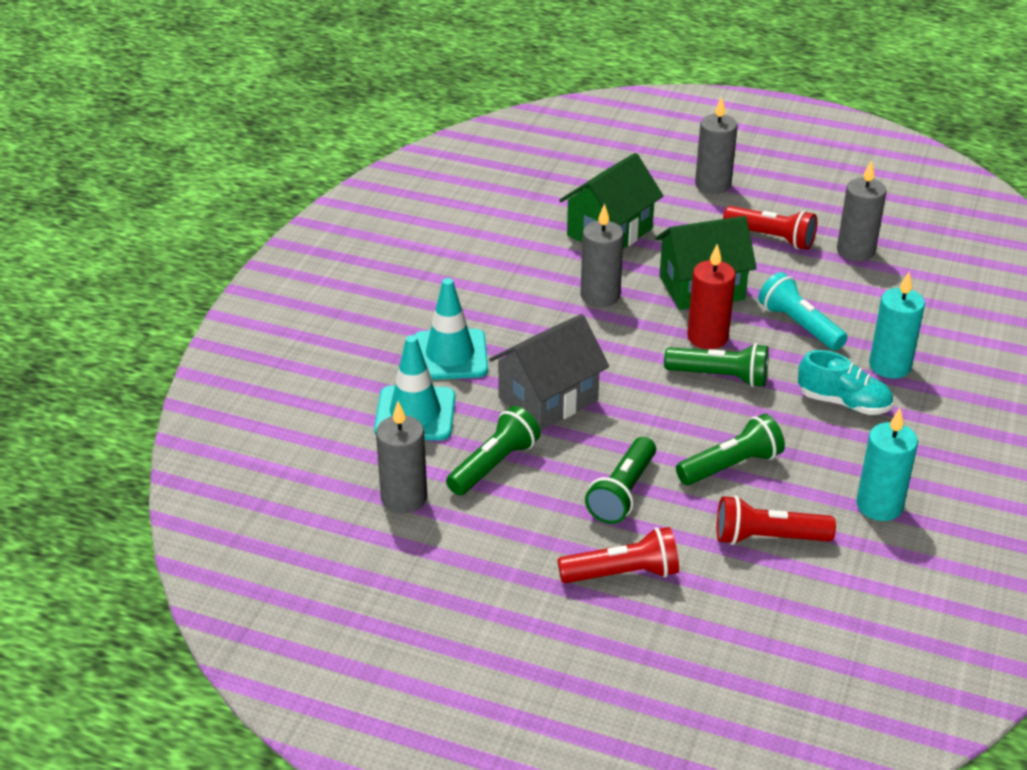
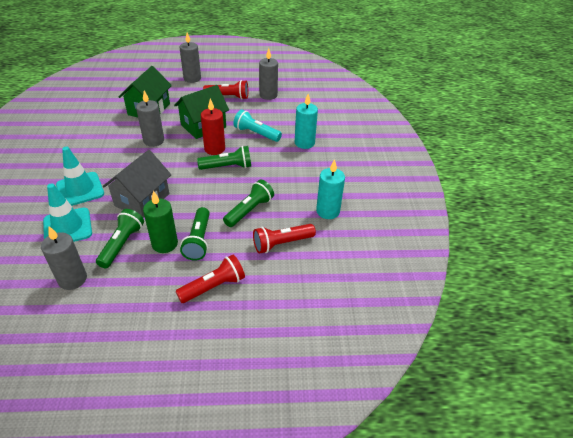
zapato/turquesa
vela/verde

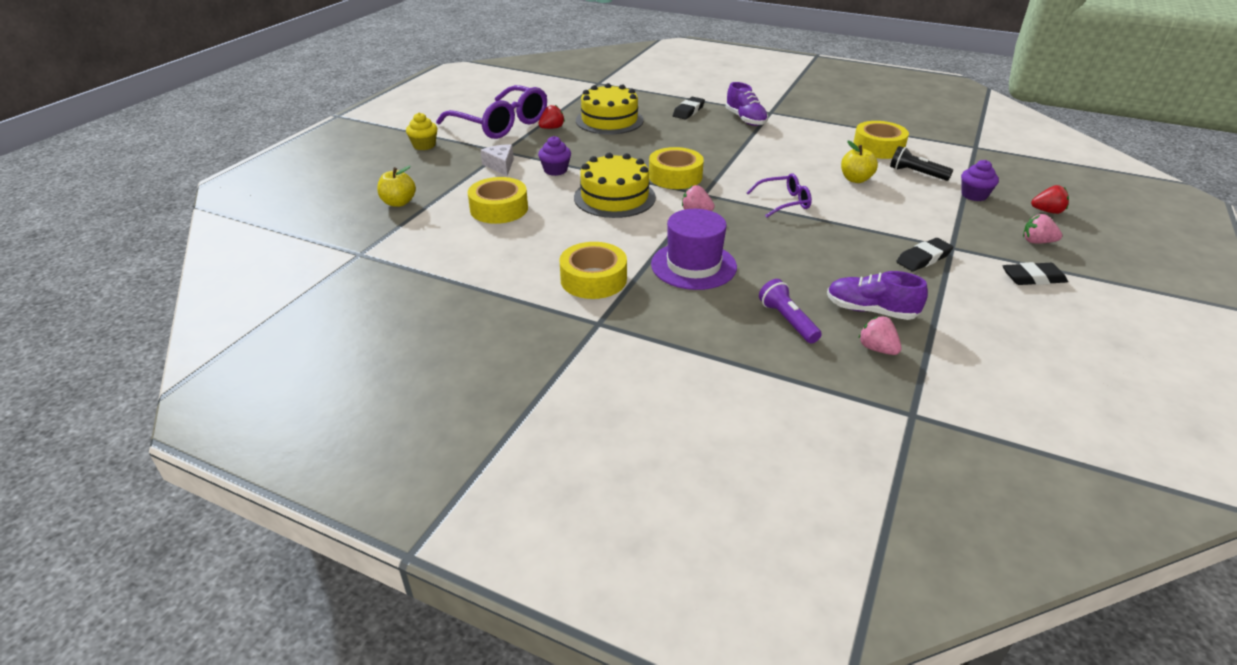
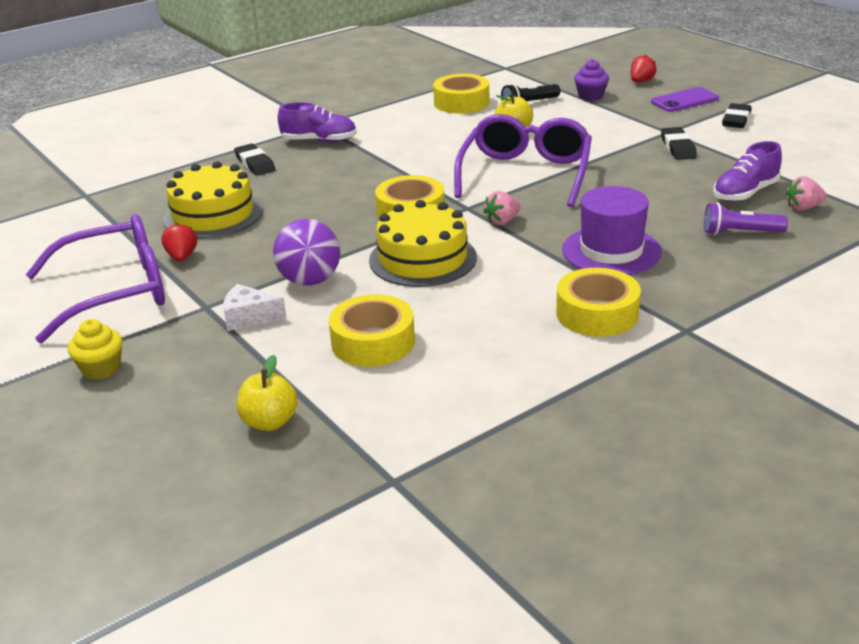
pelota/morado
gafas/morado (2nd from left)
móvil/morado

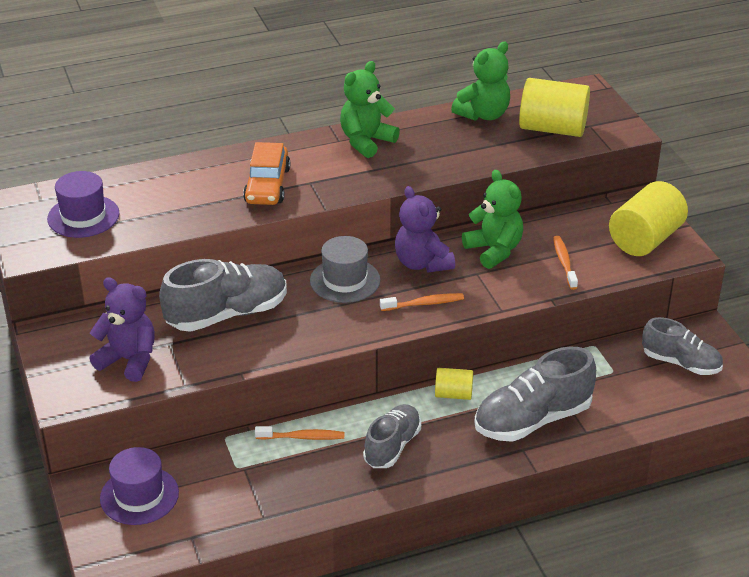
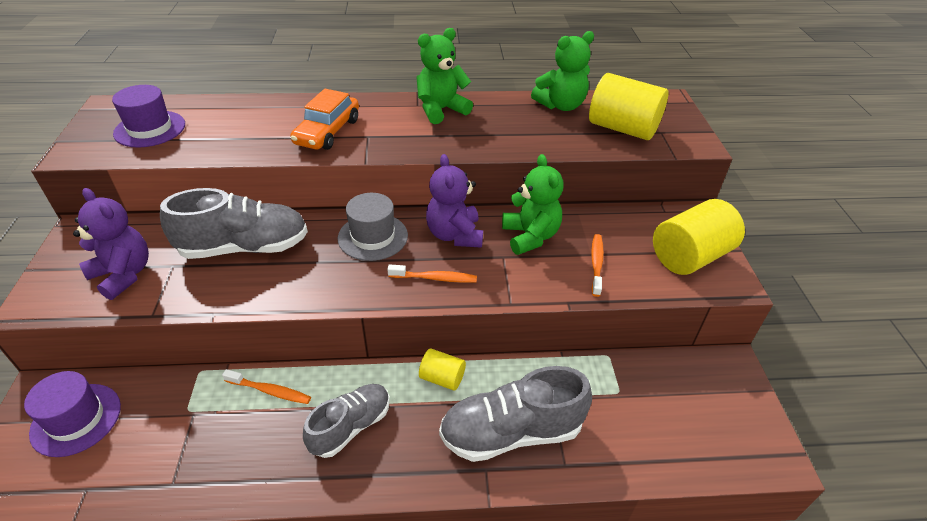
zapato/gris (4th from left in the first image)

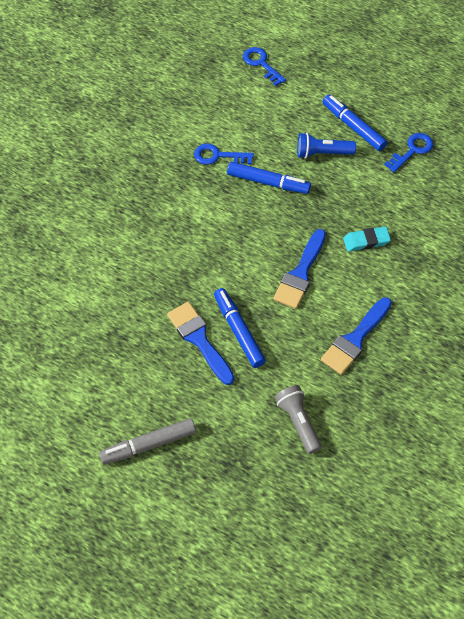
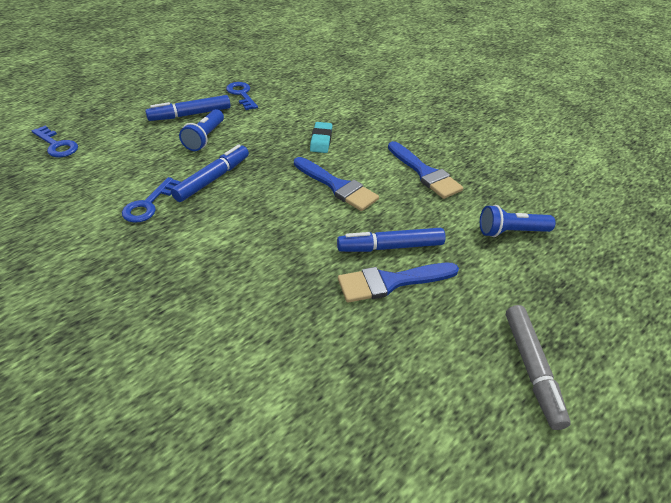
llave/azul (1st from left)
lámpara de mano/azul (2nd from left)

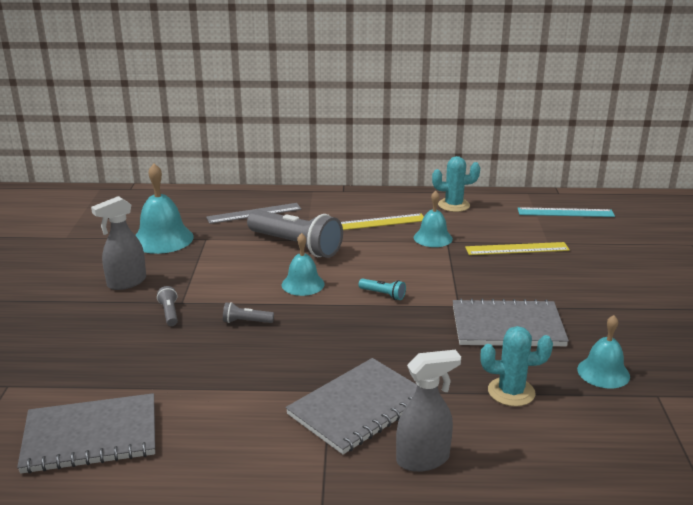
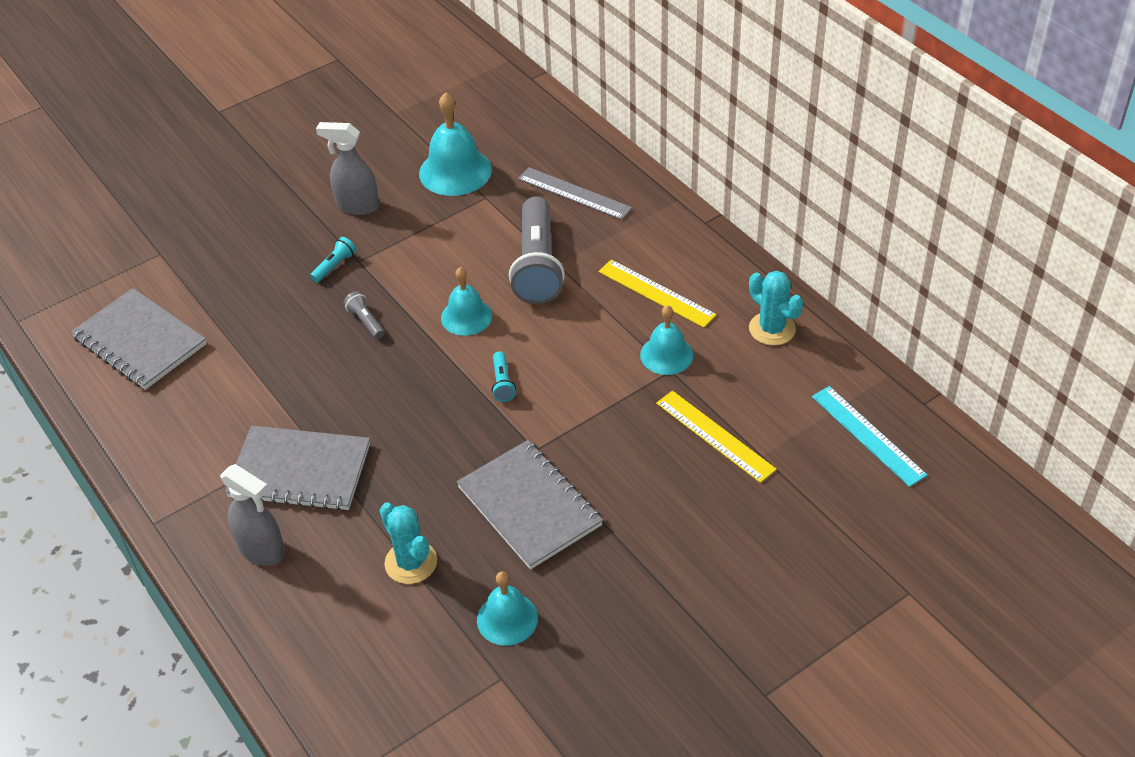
lámpara de mano/turquesa (1st from left)

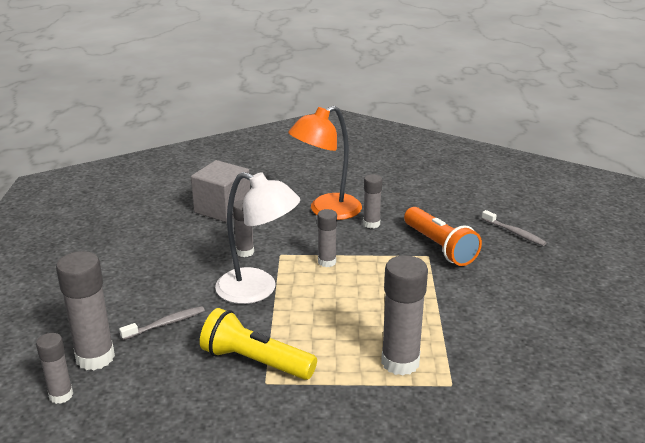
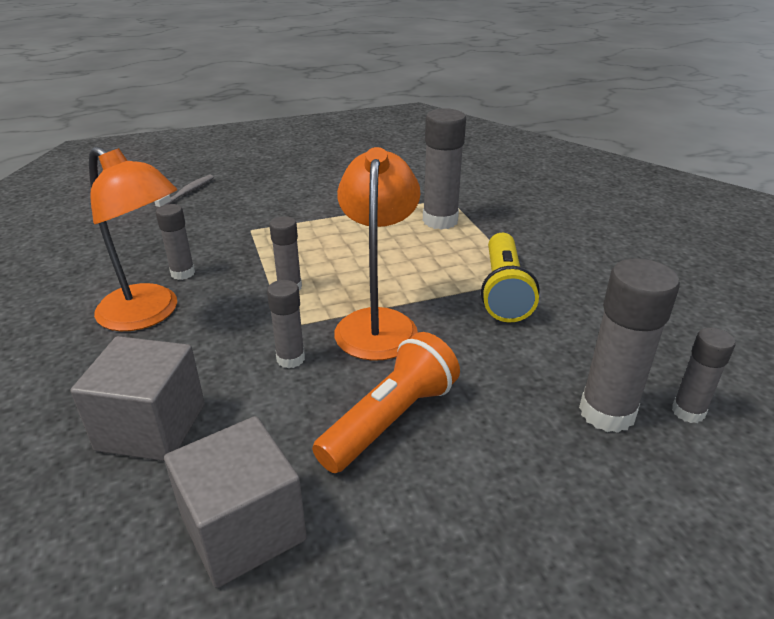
cepillo de dientes/gris (1st from left in the first image)
lámpara/naranja (2nd from left)
lámpara de mano/naranja
cubo/gris (2nd from left)

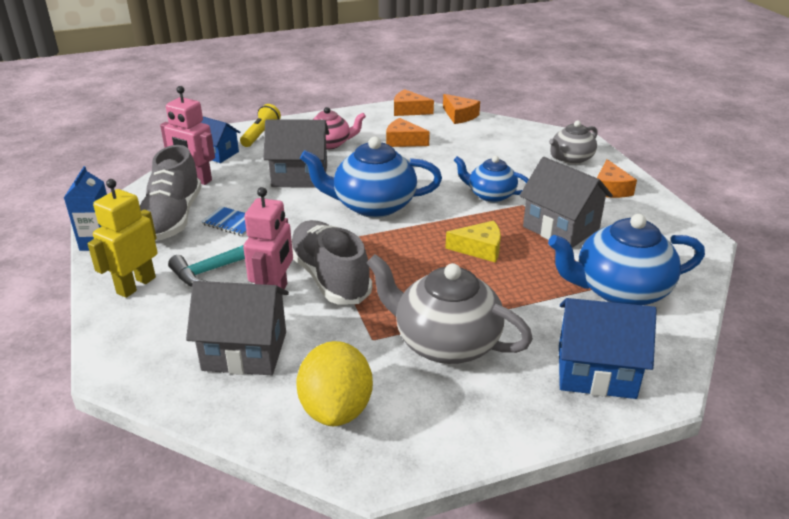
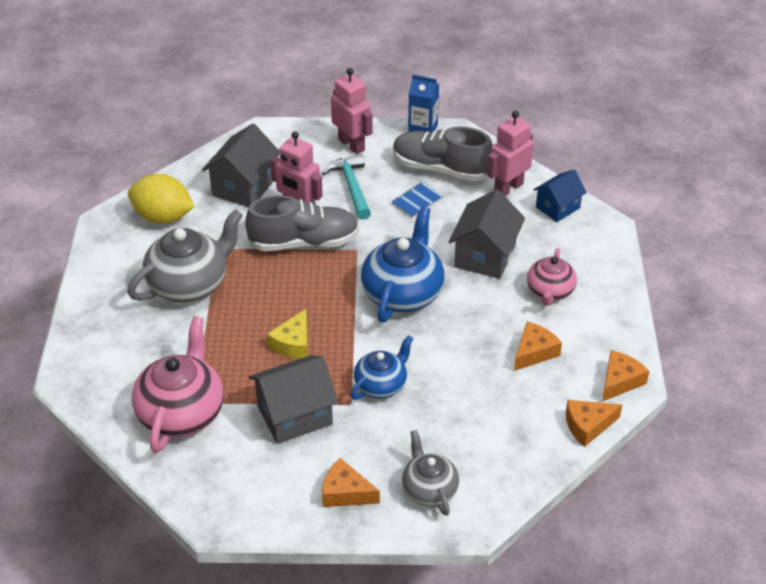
robot/rosa (2nd from left)
lámpara de mano/amarillo
tetera/rosa (1st from left)
casa/azul (2nd from left in the first image)

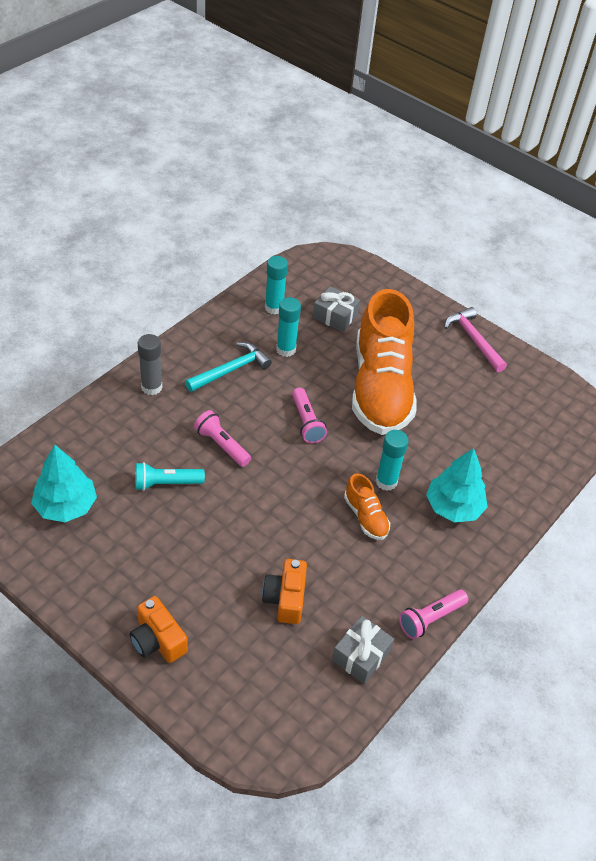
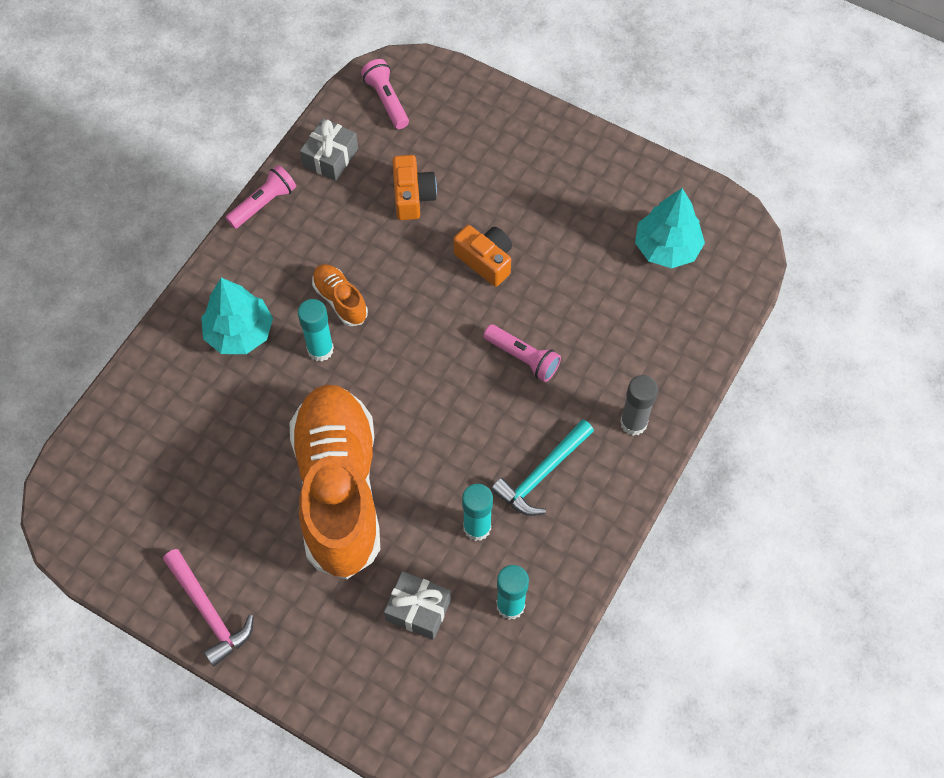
cámara/naranja (2nd from left)
lámpara de mano/turquesa
lámpara de mano/rosa (2nd from left)

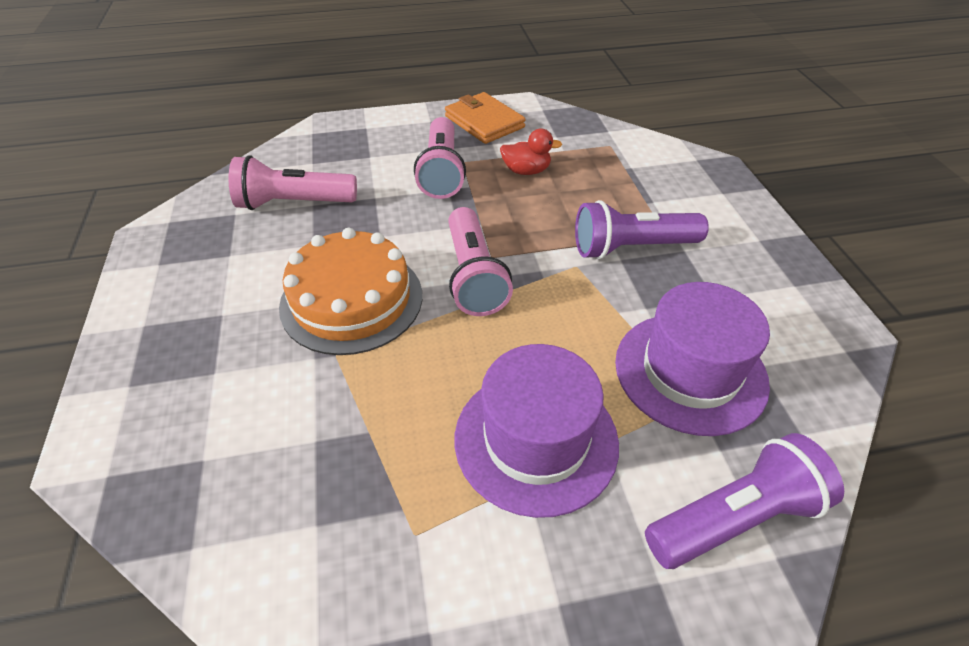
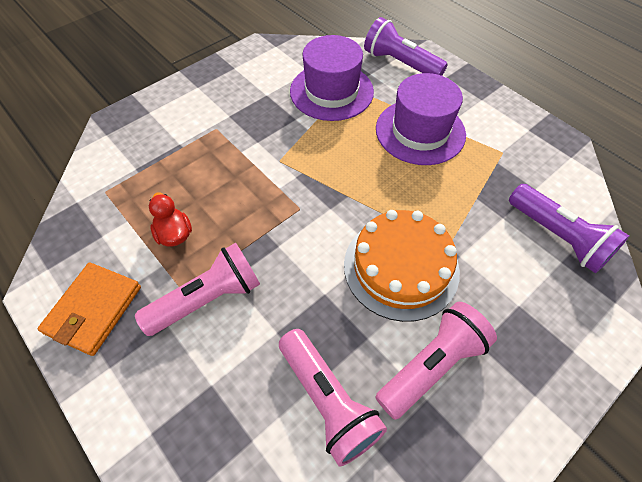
lámpara de mano/rosa (3rd from left)
lámpara de mano/morado (2nd from left)

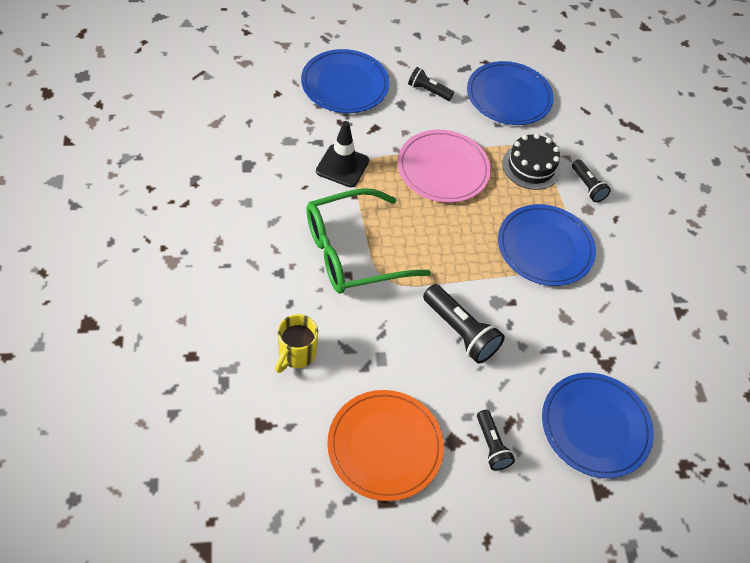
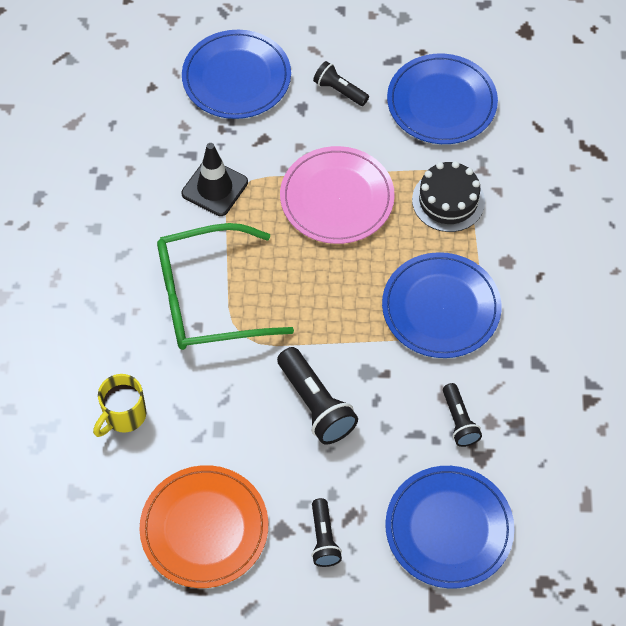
lámpara de mano/negro (4th from left)

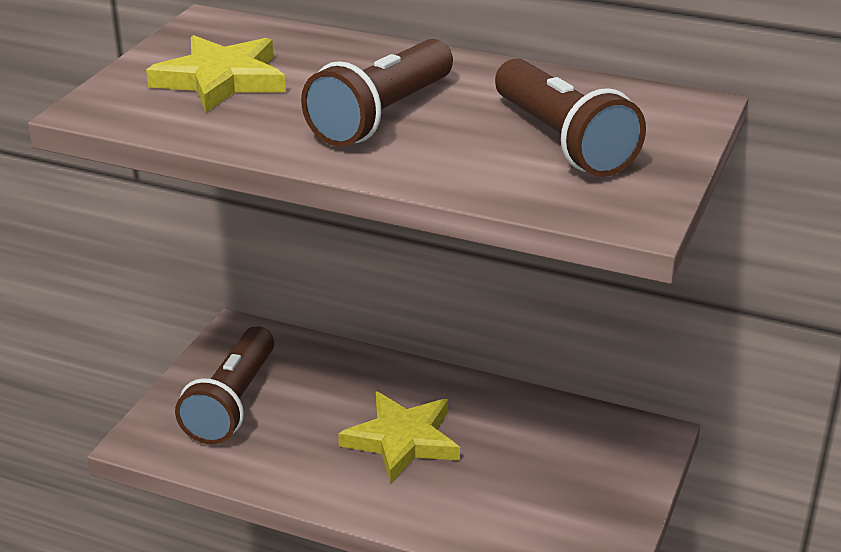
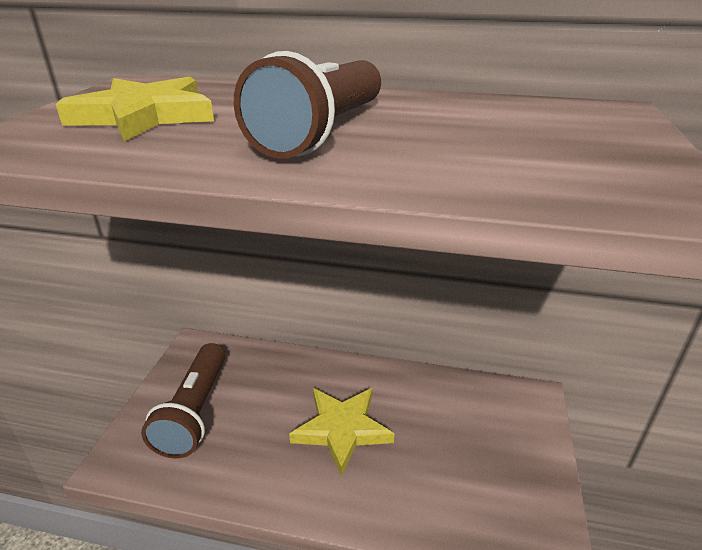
lámpara de mano/marrón (3rd from left in the first image)

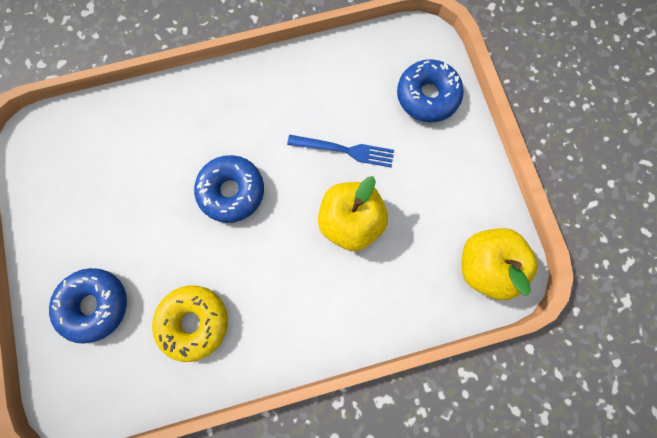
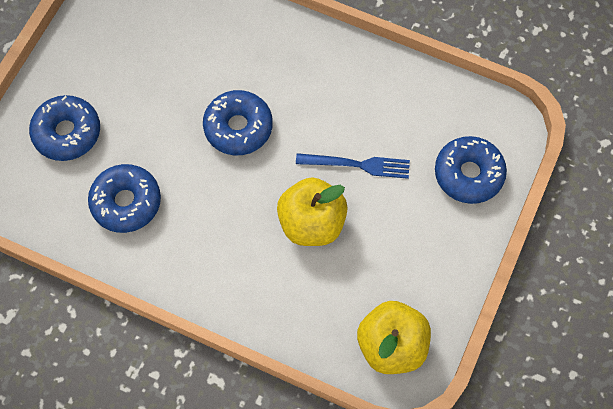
rosquilla/azul (2nd from left)
tenedor/azul

